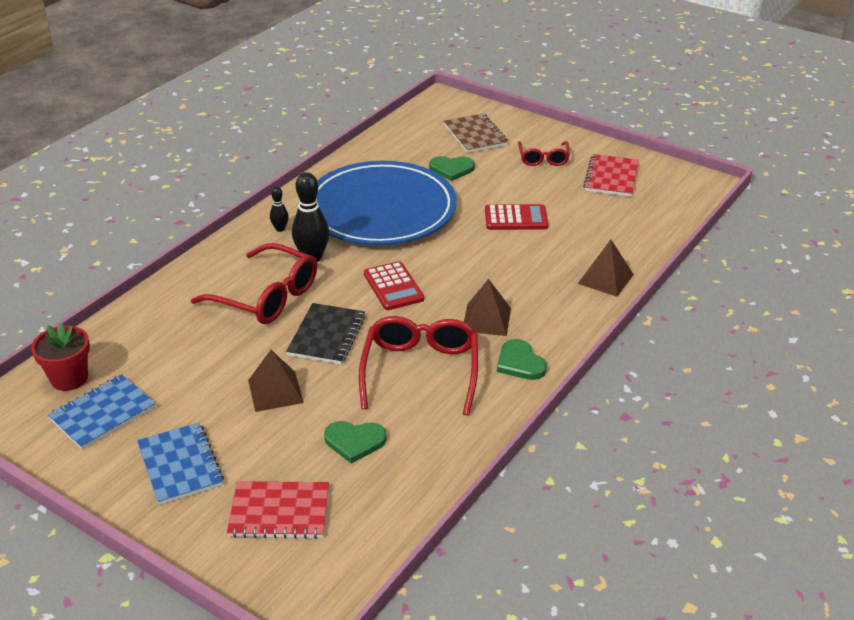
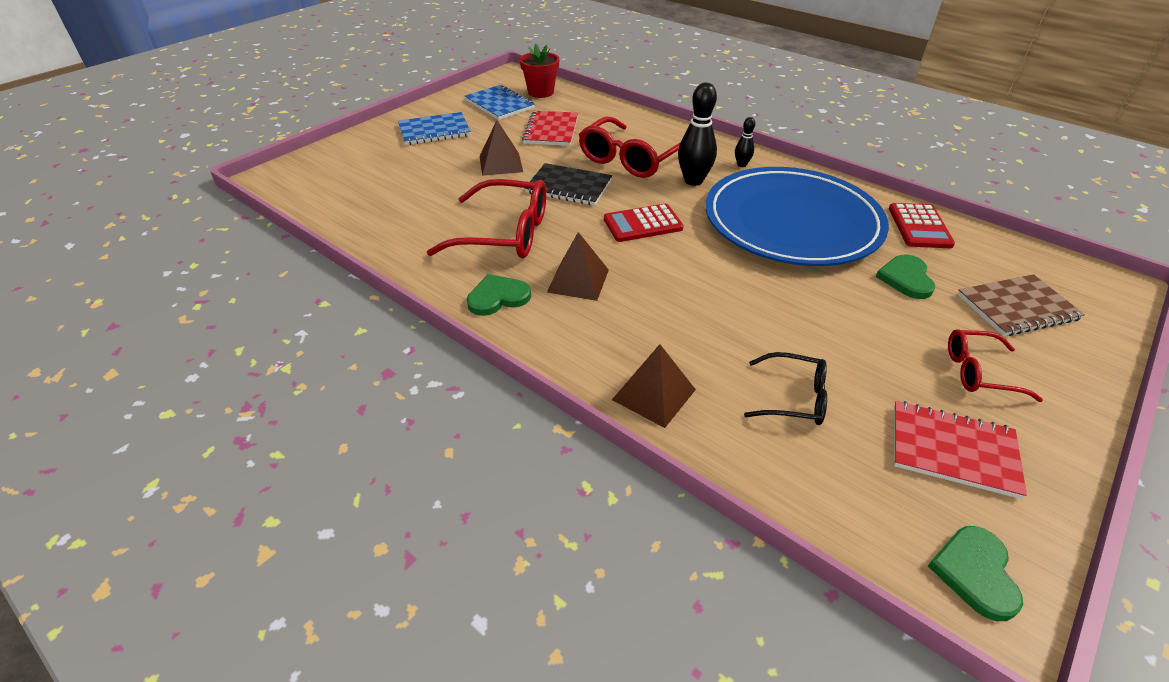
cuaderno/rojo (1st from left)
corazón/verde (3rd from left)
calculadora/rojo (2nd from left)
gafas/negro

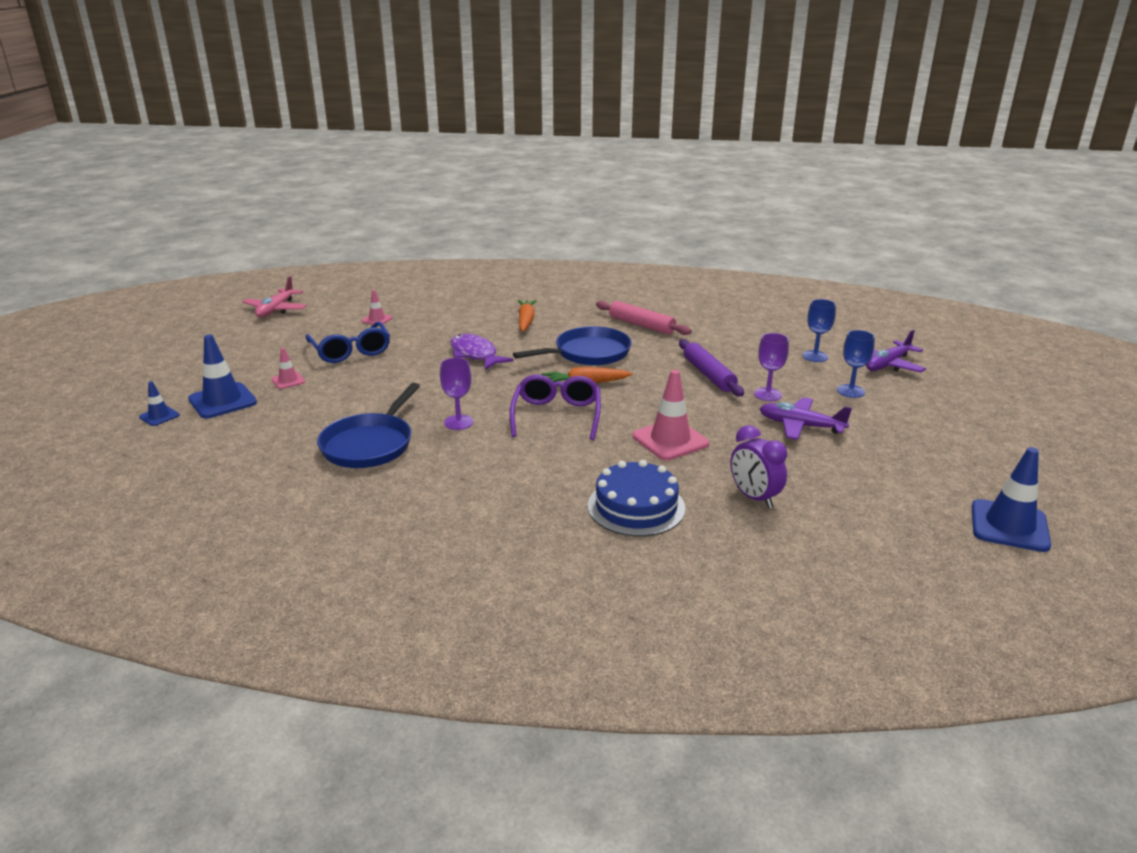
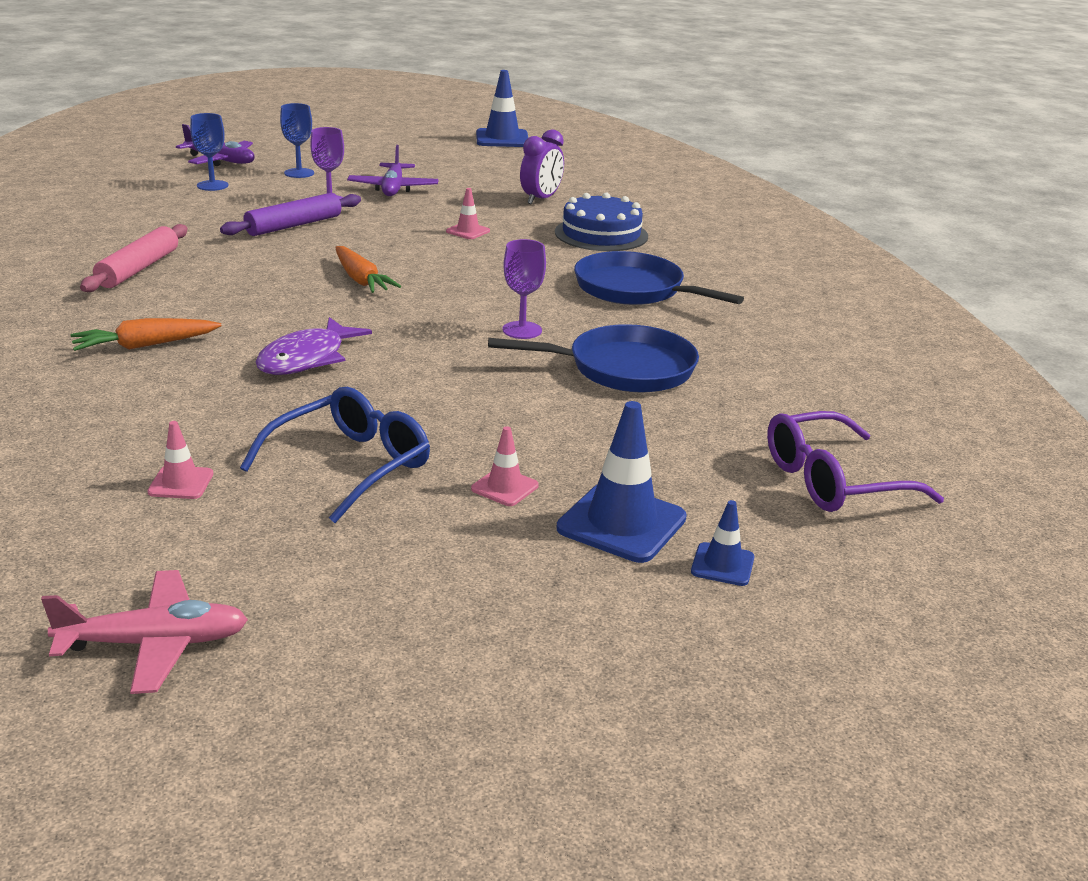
gafas/morado
sartén/azul (2nd from left)
cono de tráfico/rosa (2nd from left)

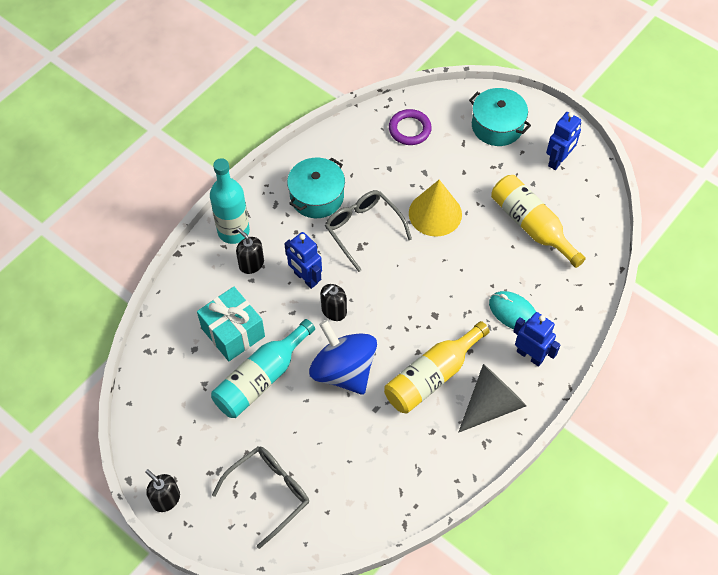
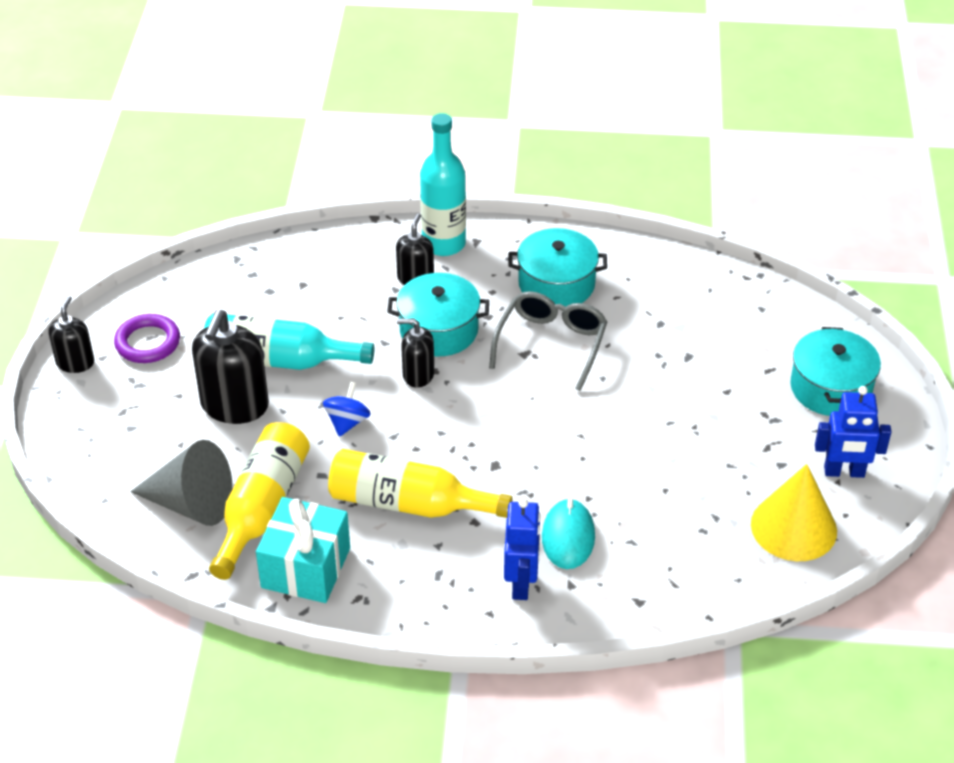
regalo/turquesa
gafas/gris (1st from left in the first image)
olla/turquesa (1st from left)
peonza/azul
anillo/morado
cono/amarillo
cono/gris
botella/amarillo (1st from left)
dispensador de jabón/negro (2nd from left)

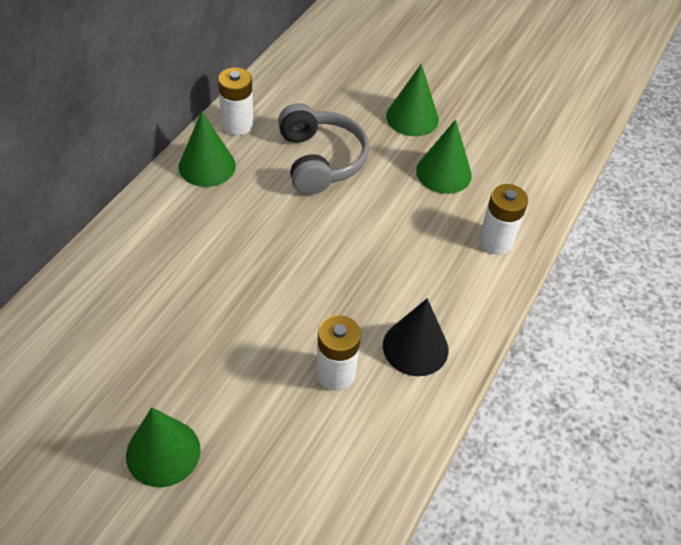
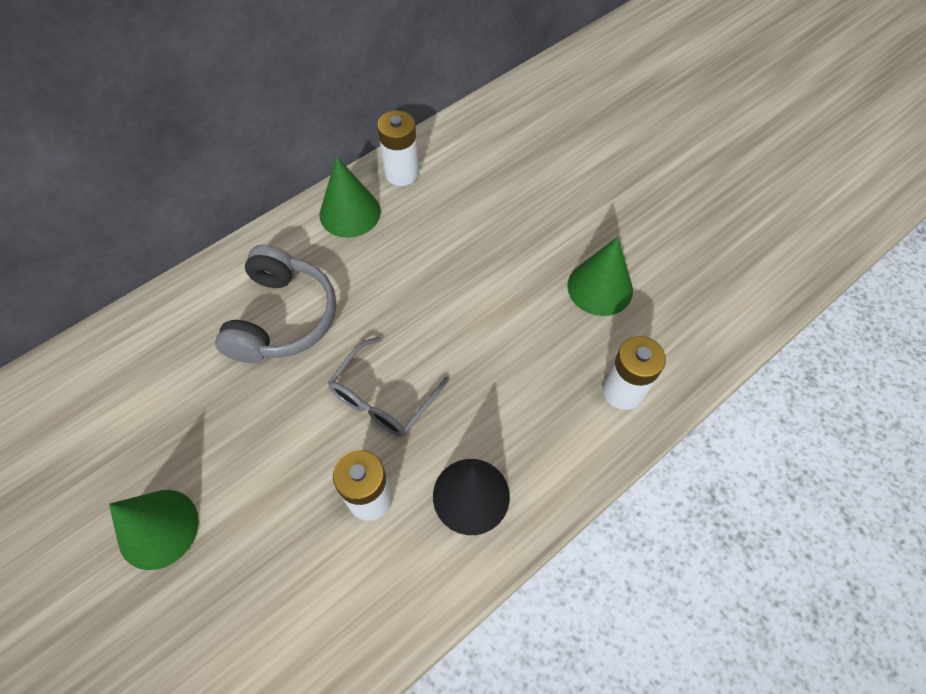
auriculares/gris
cono/verde (3rd from left in the first image)
gafas/gris

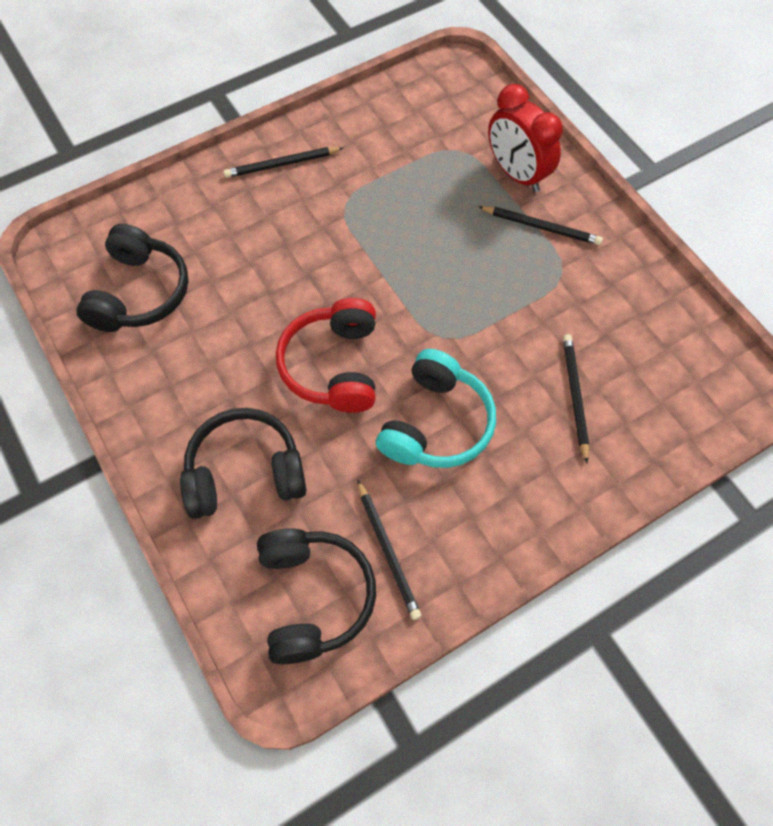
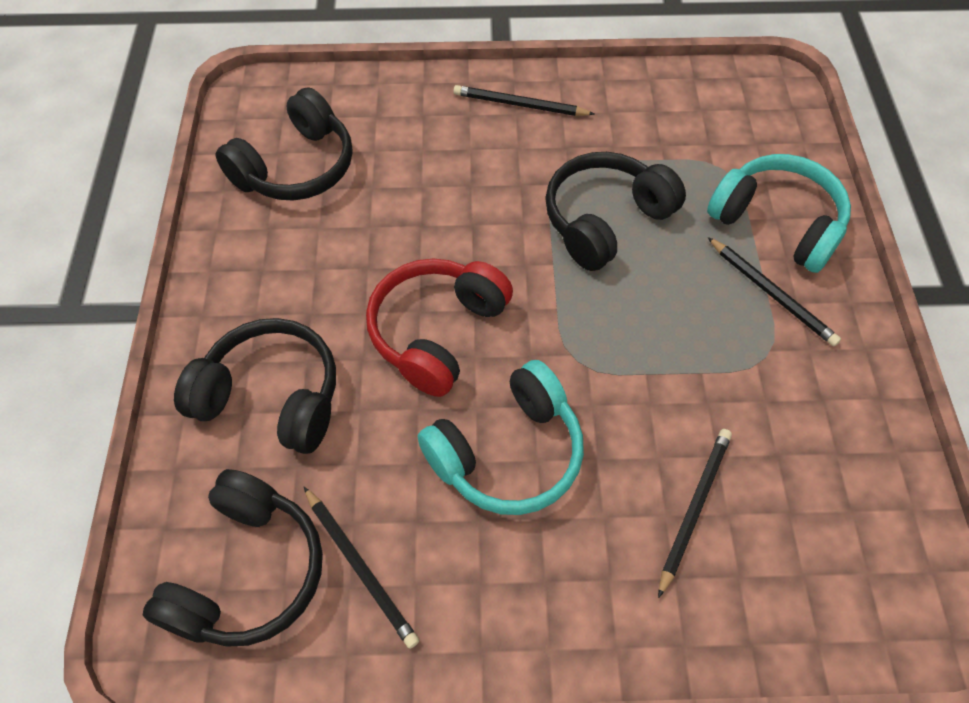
lápiz/negro (1st from left)
auriculares/turquesa (2nd from left)
auriculares/negro (4th from left)

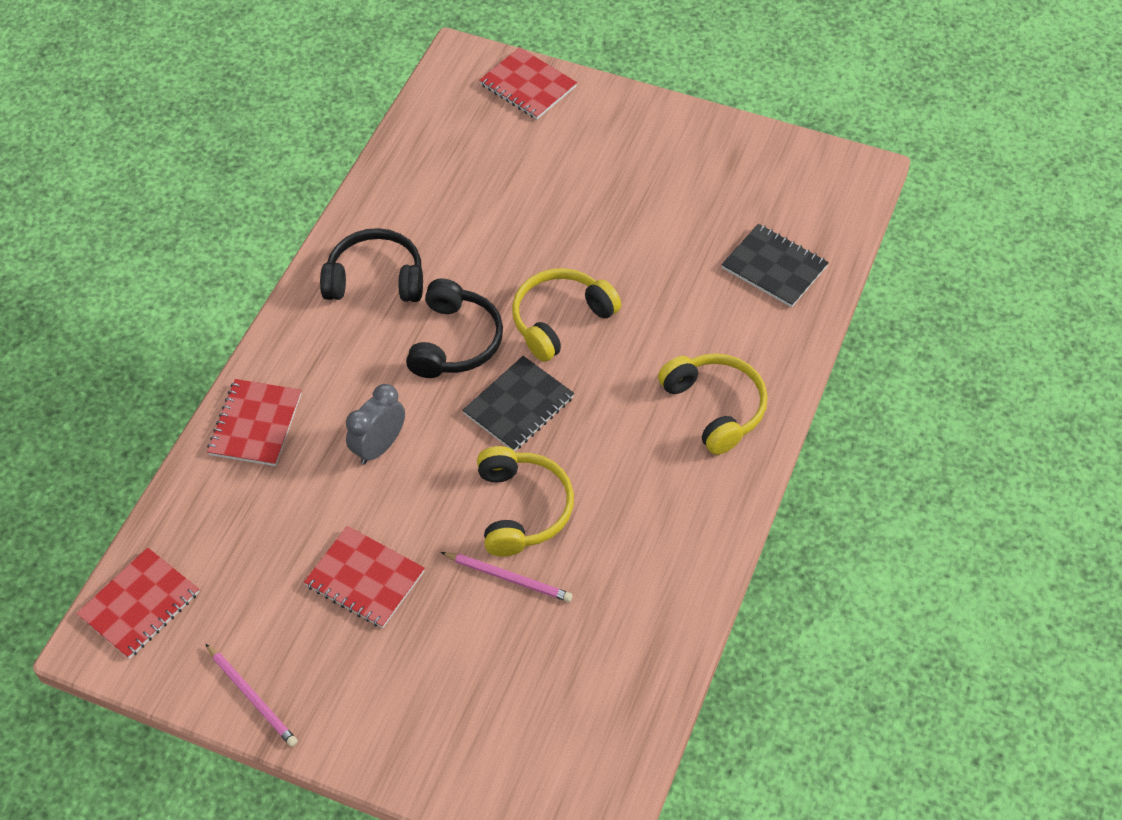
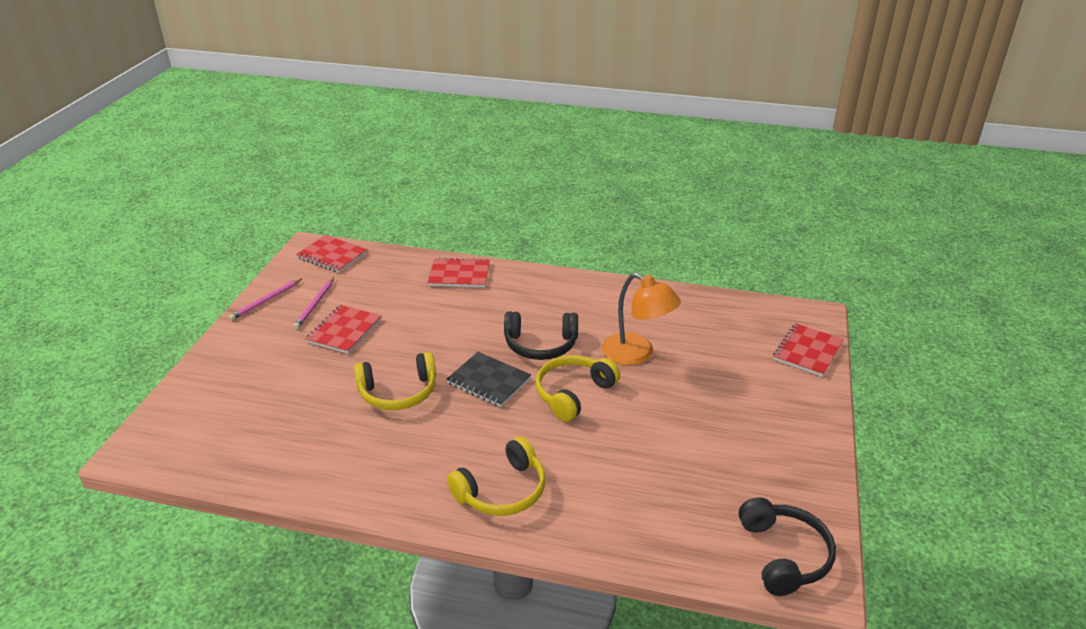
auriculares/negro (2nd from left)
despertador/gris
lápiz/rosa (2nd from left)
auriculares/amarillo (3rd from left)
cuaderno/negro (2nd from left in the first image)
lámpara/naranja

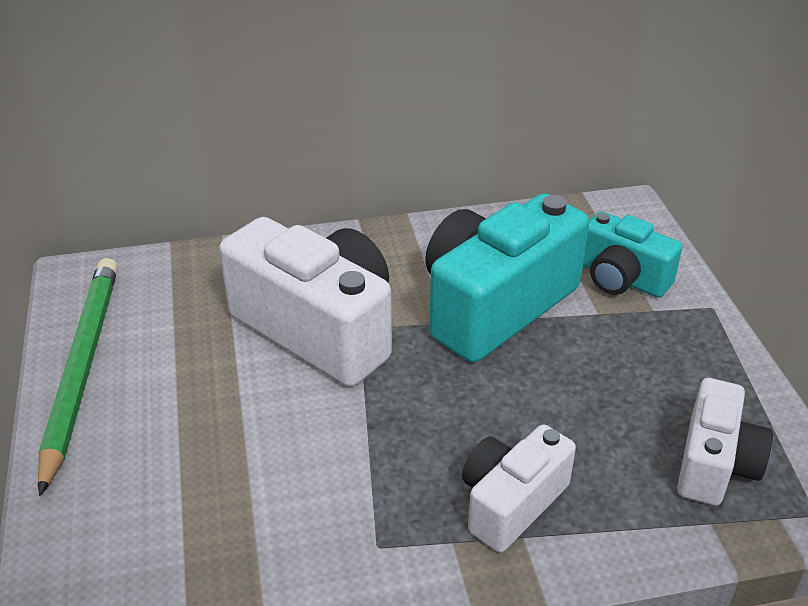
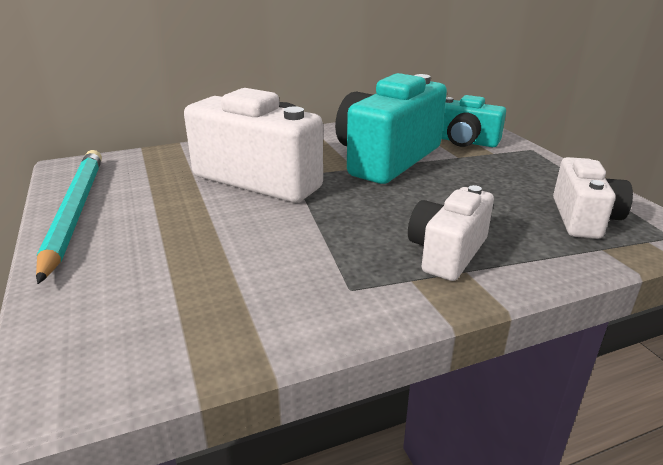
lápiz/turquesa

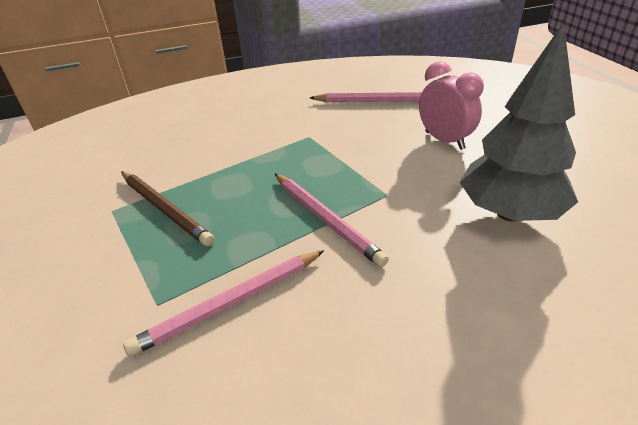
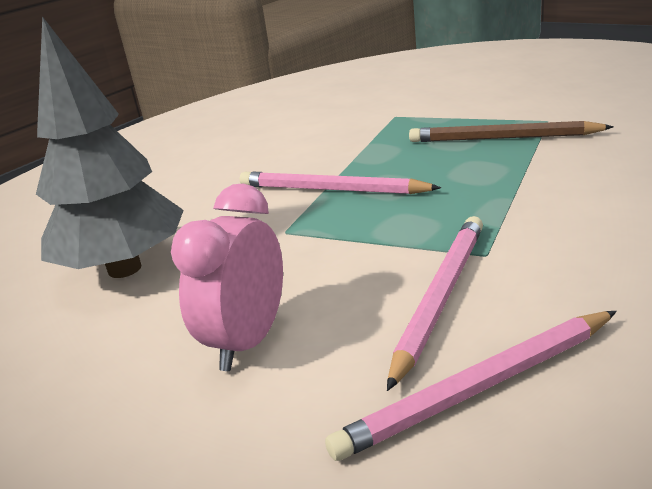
lápiz/rosa (2nd from left)
despertador/rosa

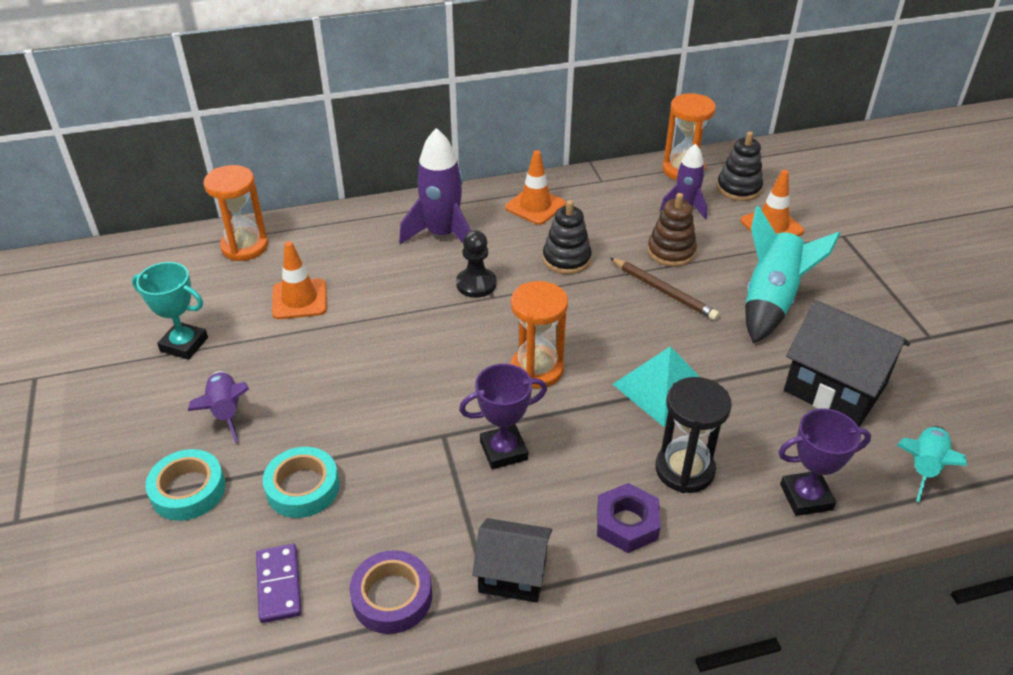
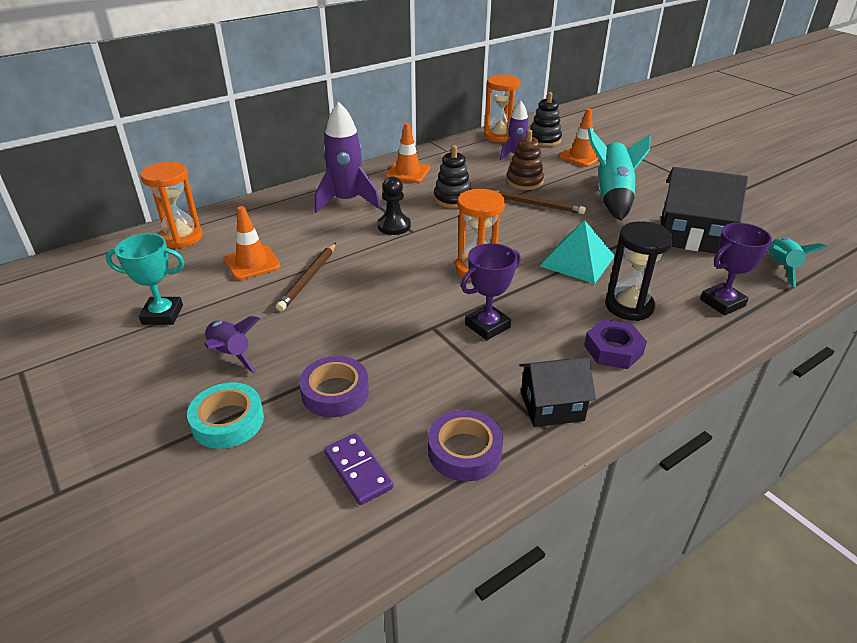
cinta adhesiva/morado (1st from left)
lápiz/marrón (1st from left)

